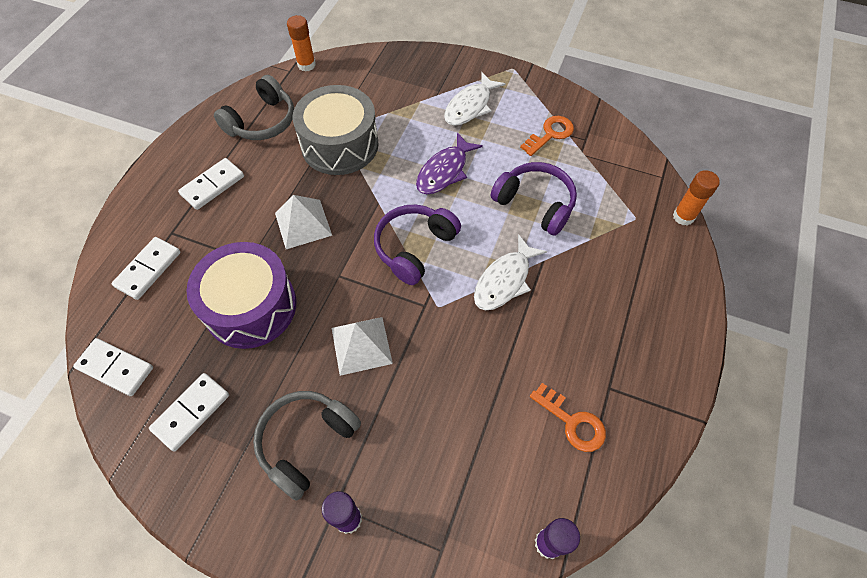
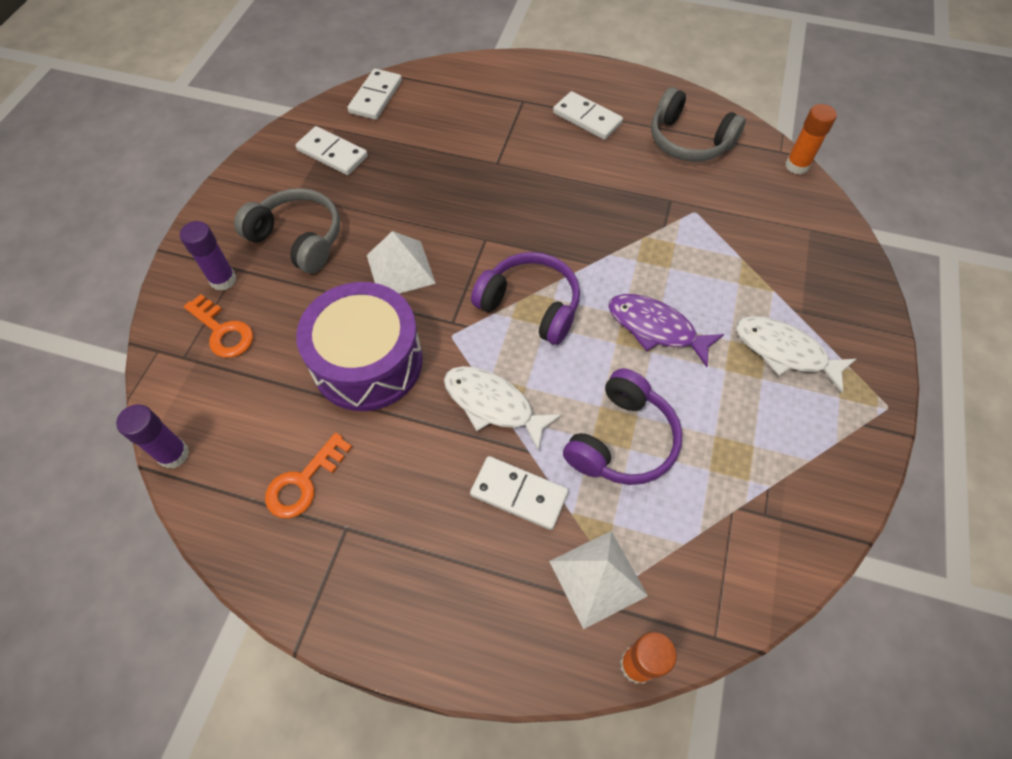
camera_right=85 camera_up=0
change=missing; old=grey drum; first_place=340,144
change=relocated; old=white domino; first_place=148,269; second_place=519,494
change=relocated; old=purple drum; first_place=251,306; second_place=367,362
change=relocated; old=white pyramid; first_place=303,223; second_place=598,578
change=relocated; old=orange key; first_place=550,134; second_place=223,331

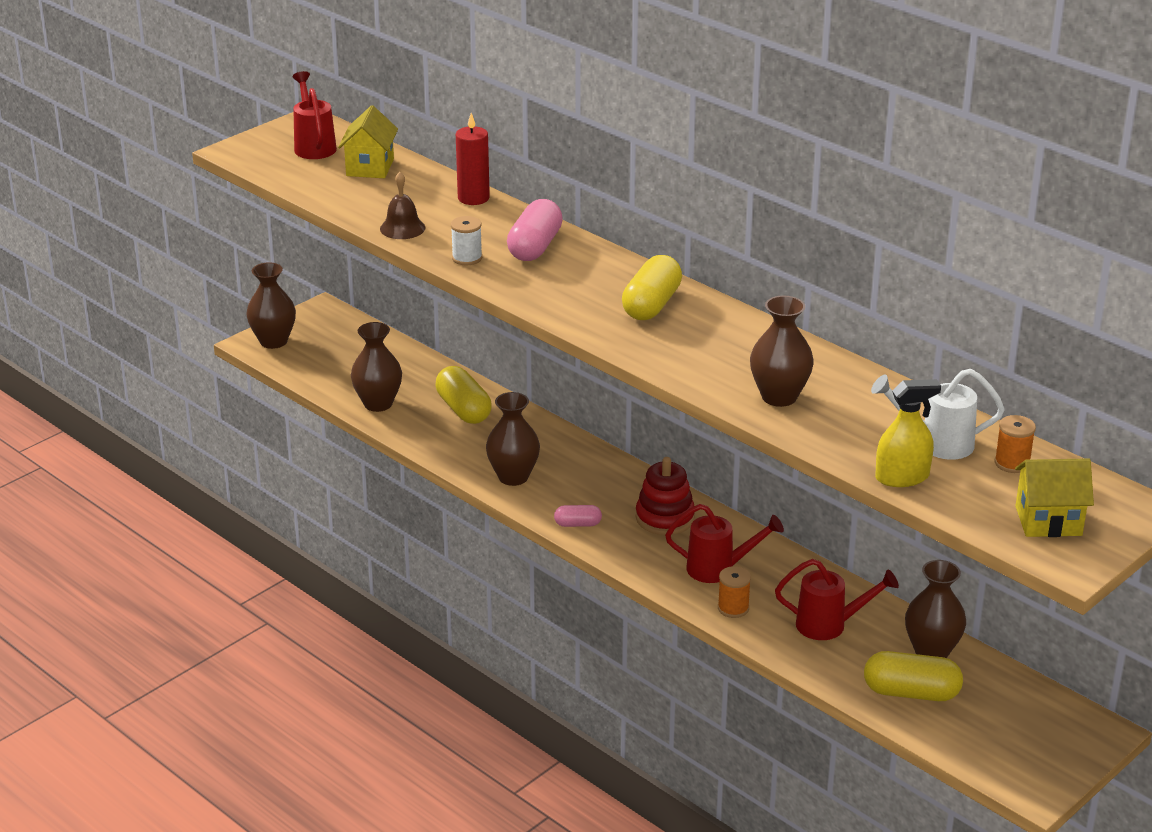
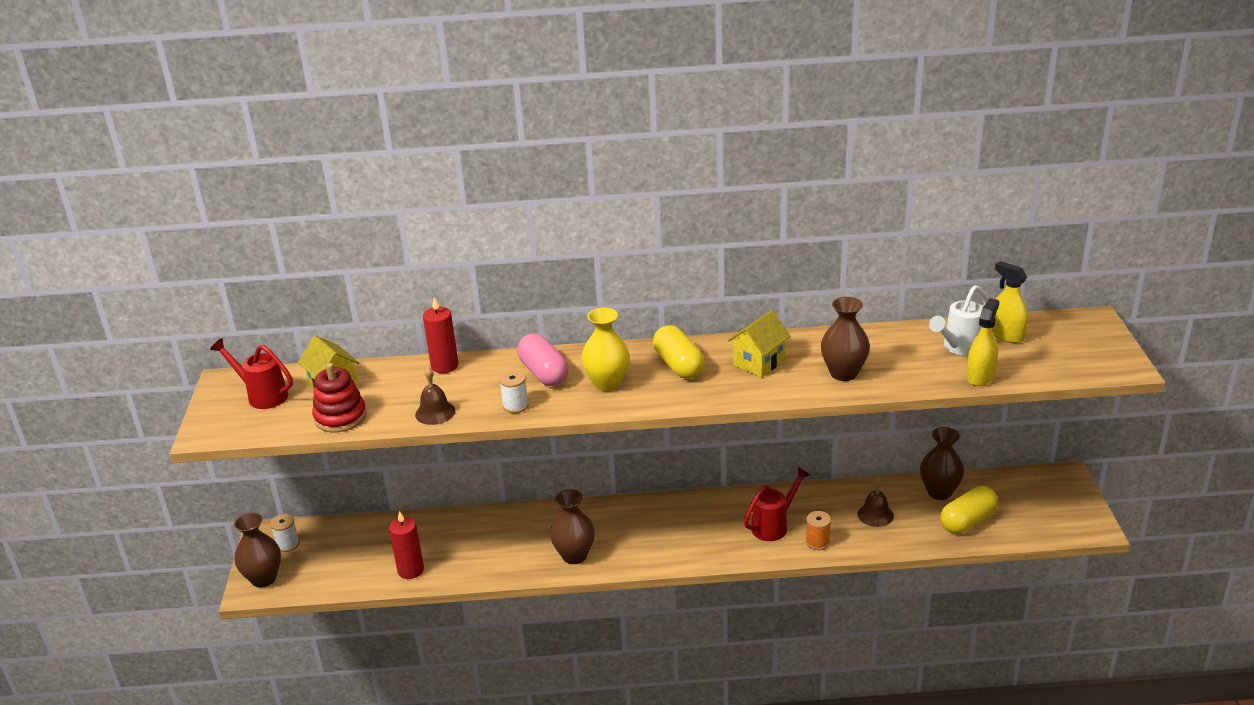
camera_right=-45 camera_up=0
change=missing; old=yellow capsule; first_place=463,409
change=missing; old=pink capsule; first_place=578,524
change=appeared; new=white spool; second_place=288,544
change=appeared; new=yellow vase; second_place=607,383
change=relocated; old=red stacking toy; first_place=665,518; second_place=340,417
change=relocated; old=yellow house; first_place=1048,521; second_place=759,362
change=exchanged; old=brown vase; new=red candle; first_place=378,403; second_place=410,570
change=exchanged; old=red watering can; new=brown bell; first_place=830,625; second_place=875,515
change=exchanged; old=orange spool; new=yellow spray bottle; first_place=1012,463; second_place=1006,335

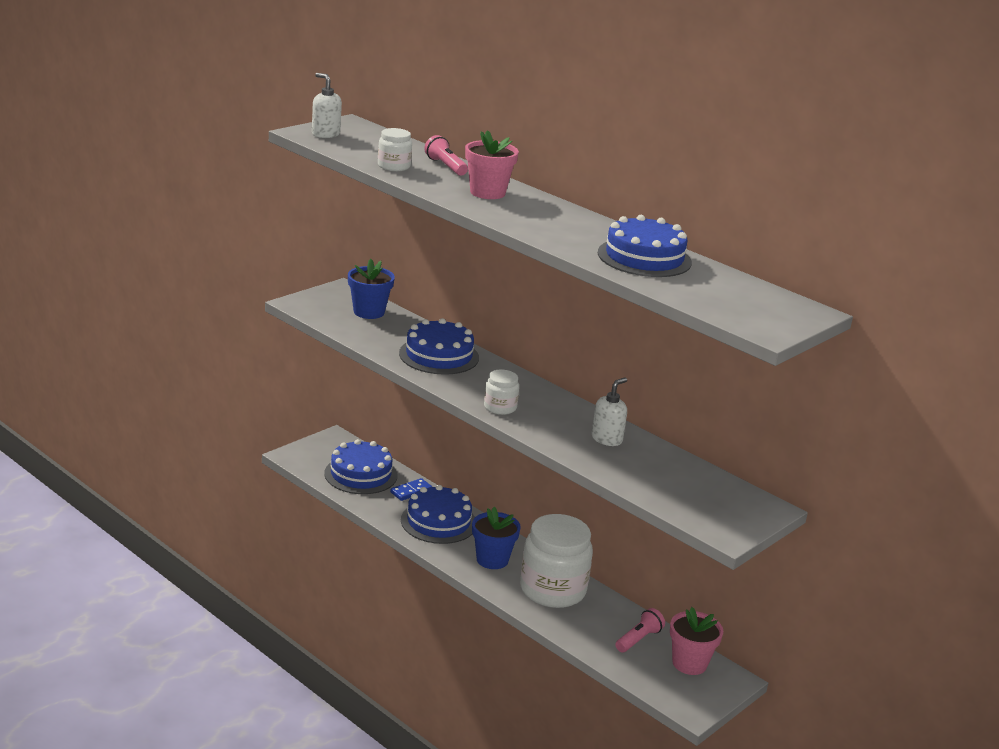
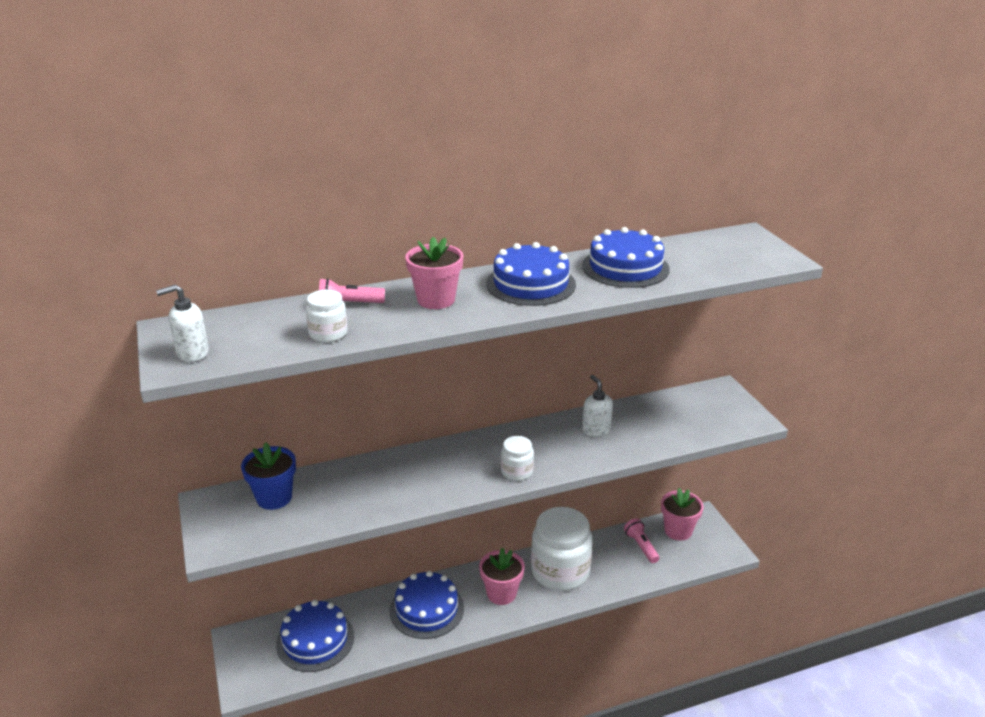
camera_right=-60 camera_up=5
change=missing; old=blue domino; first_place=411,491
change=relocated; old=blue cake; first_place=439,355; second_place=530,284
change=colour; old=blue flower pot; new=pink flower pot; first_place=492,560; second_place=501,593

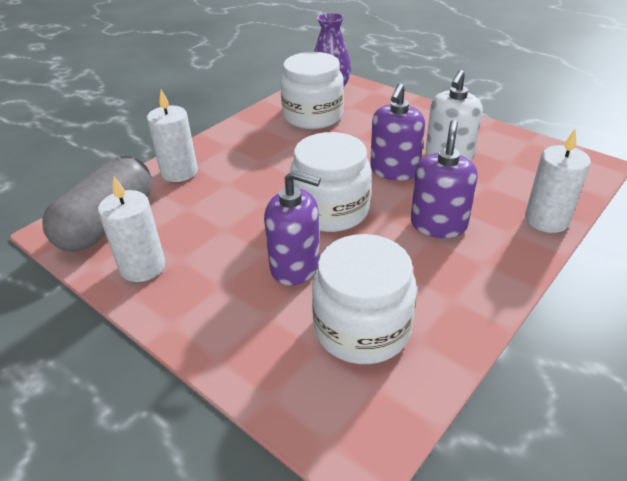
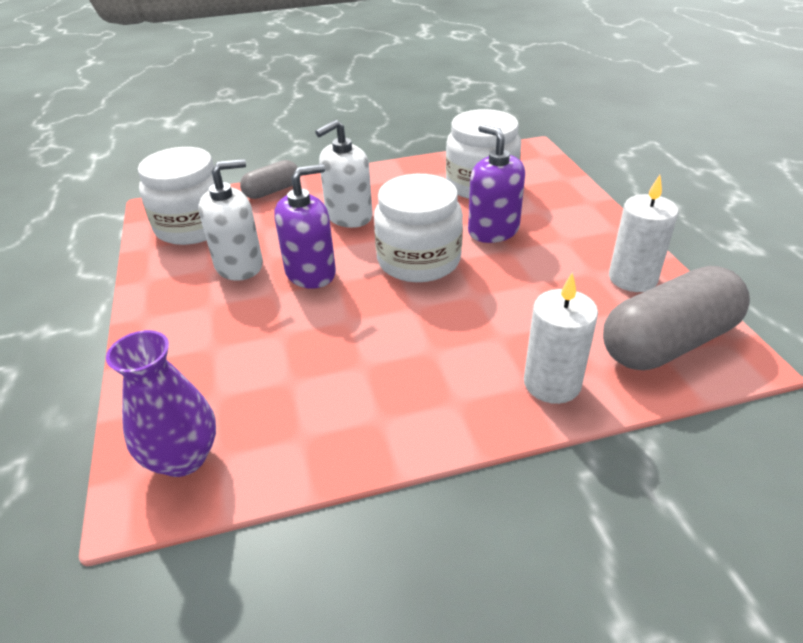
camera_right=-145 camera_up=0
change=relocated; old=white jar; first_place=313,116; second_place=193,226
change=exchanged; old=white candle; new=grey capsule; first_place=546,220; second_place=272,191
change=colour; old=purple soap dispenser; new=white soap dispenser; first_place=438,224; second_place=349,216

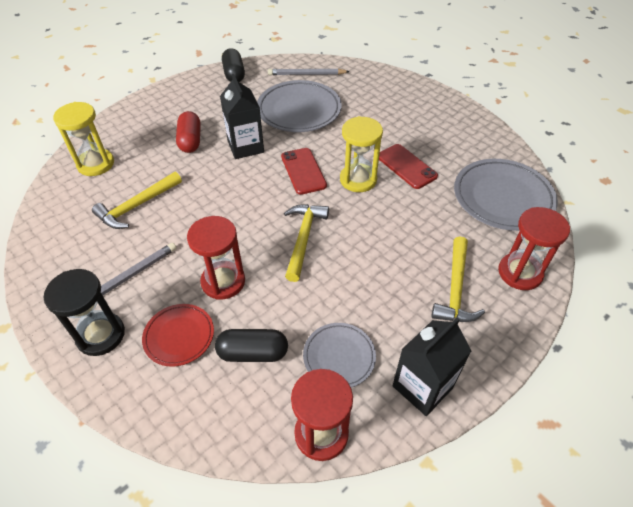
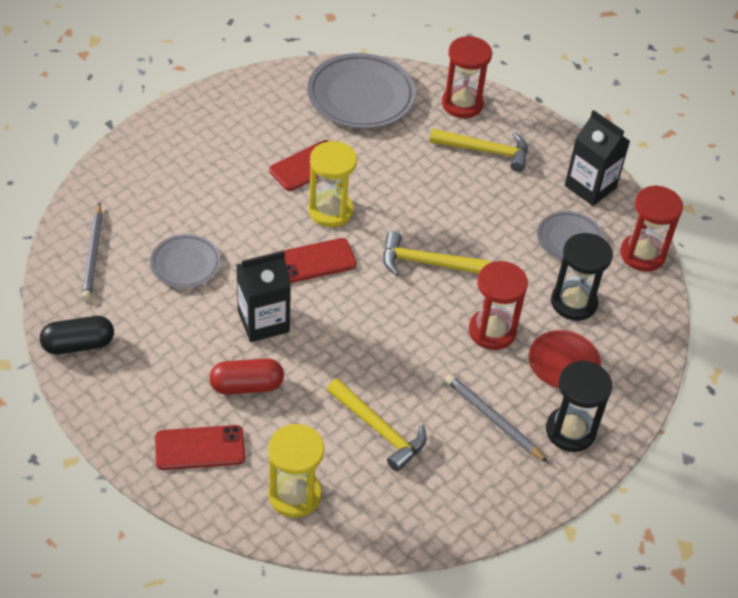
camera_right=-95 camera_up=0
change=appeared; new=red phone; second_place=200,448
change=exchanged; old=black capsule; new=black hourglass; first_place=253,353; second_place=574,302
change=size; old=grey plate; first_place=299,110; second_place=185,264; factor=0.57

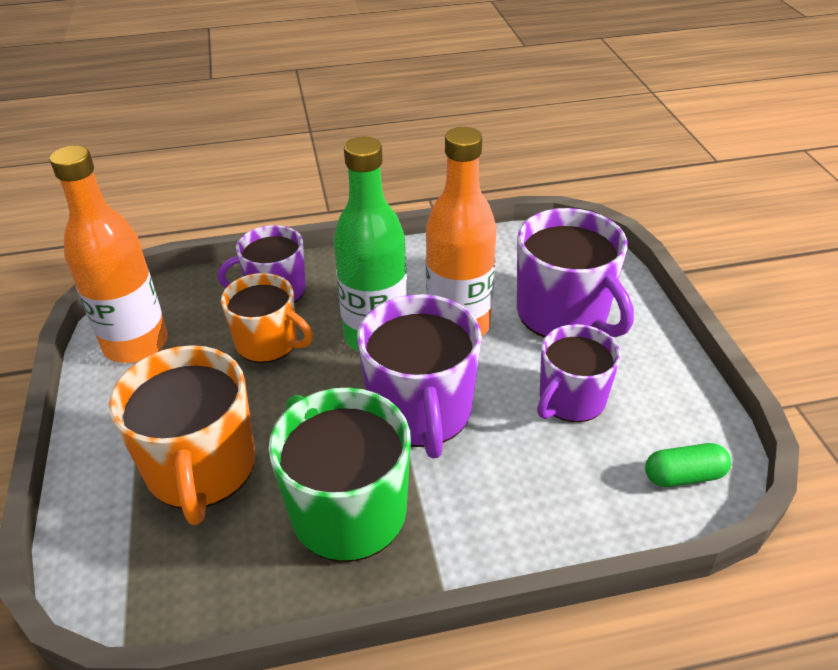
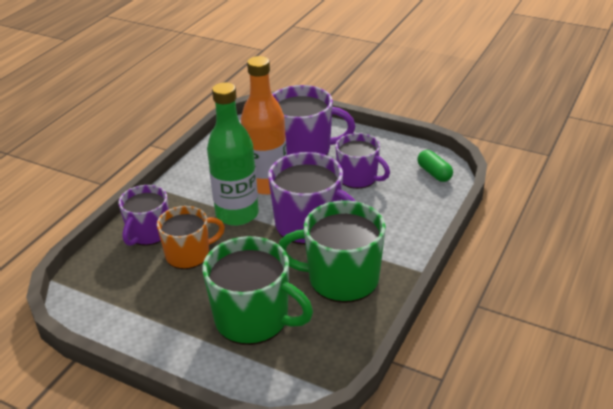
camera_right=-50 camera_up=-5
change=missing; old=orange bottle; first_place=136,344
change=colour; old=orange mug; new=green mug; first_place=201,469; second_place=253,319
change=spun; old=purple mug; first_place=571,399; second_place=358,178; degrees=-45
change=spun; old=green capsule; first_place=684,476; second_place=434,173; degrees=-60

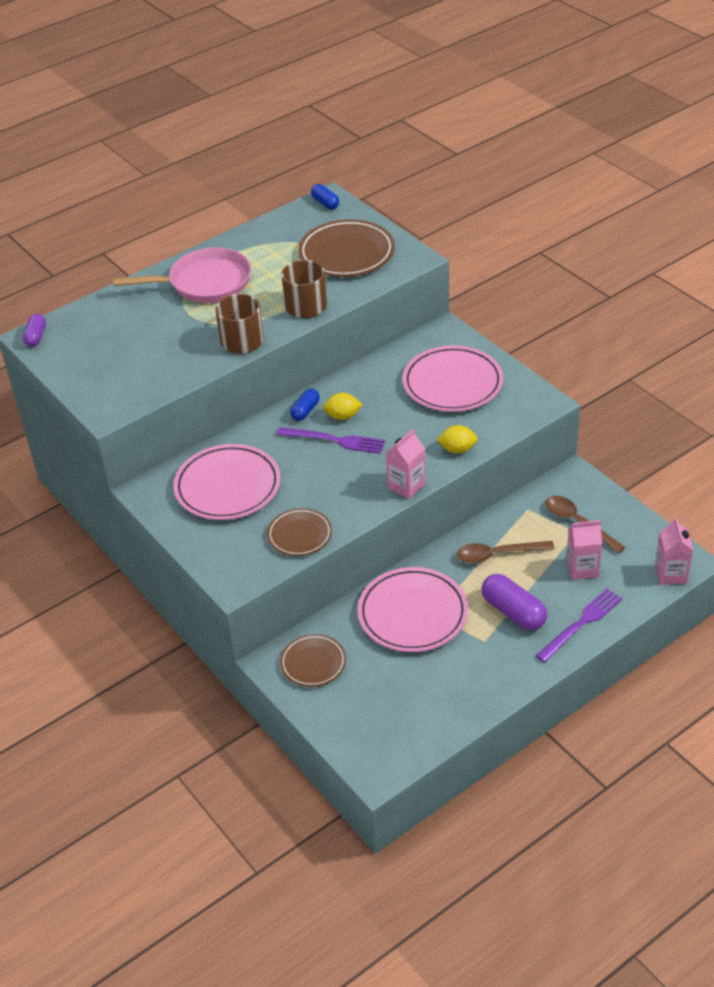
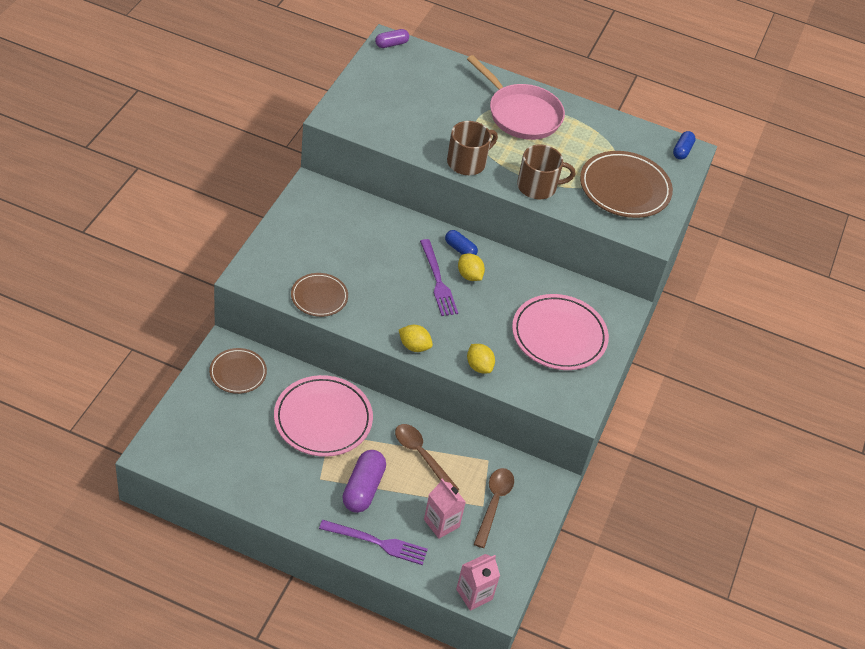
camera_right=50 camera_up=5
change=missing; old=pink plate; first_place=227,486
change=exchanged; old=pink carton; new=yellow lemon; first_place=406,486; second_place=414,346
change=spun; old=blue capsule; first_place=305,411; second_place=460,249; degrees=45

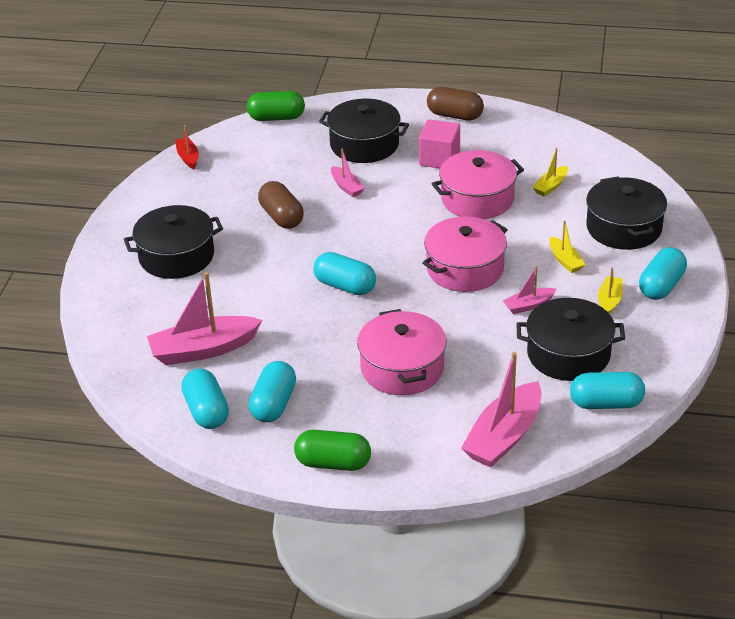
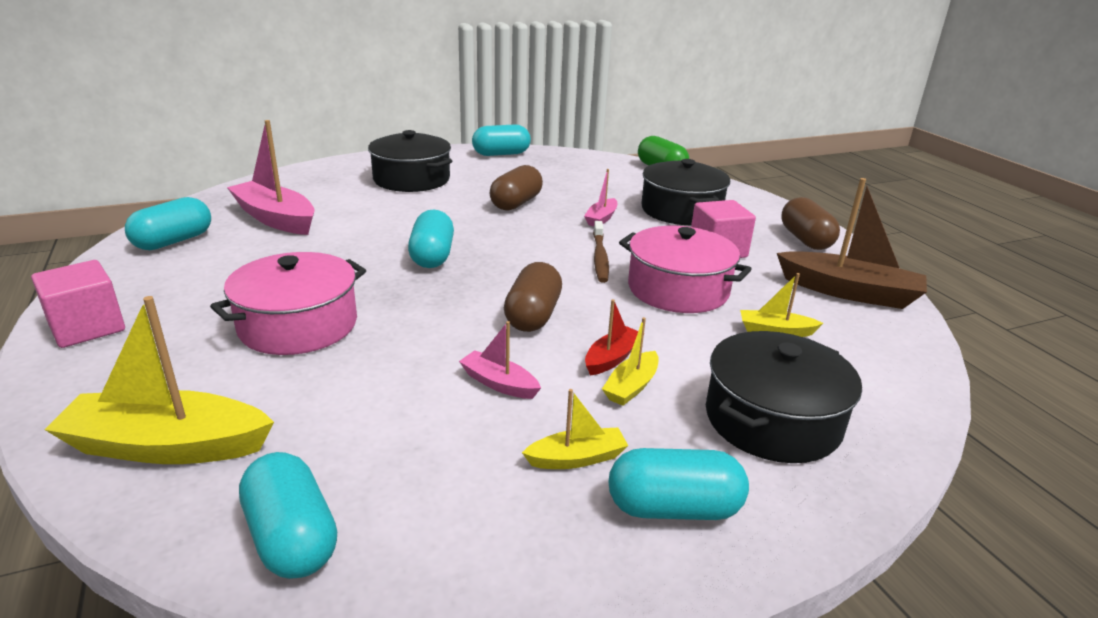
camera_right=55 camera_up=-10
change=missing; old=black pot; first_place=568,354
change=appeared; new=brown toothbrush; second_place=600,257
change=appeared; new=brown boat; second_place=849,292
change=relocated; old=red boat; first_place=188,157; second_place=612,358
change=relocated; old=turquoise capsule; first_place=273,404; second_place=501,154
change=exchanged; old=green capsule; new=pink cube; first_place=333,463; second_place=87,327
change=exchanged; old=pink pot; new=brown capsule; first_place=465,268; second_place=533,316
change=colour; old=pink boat; new=yellow boat; first_place=504,437; second_place=167,446

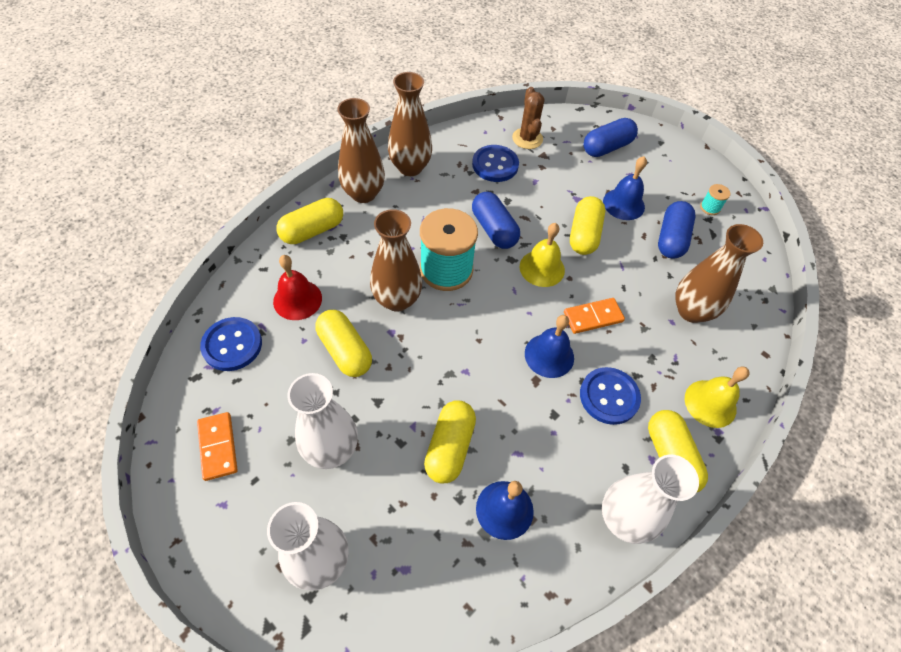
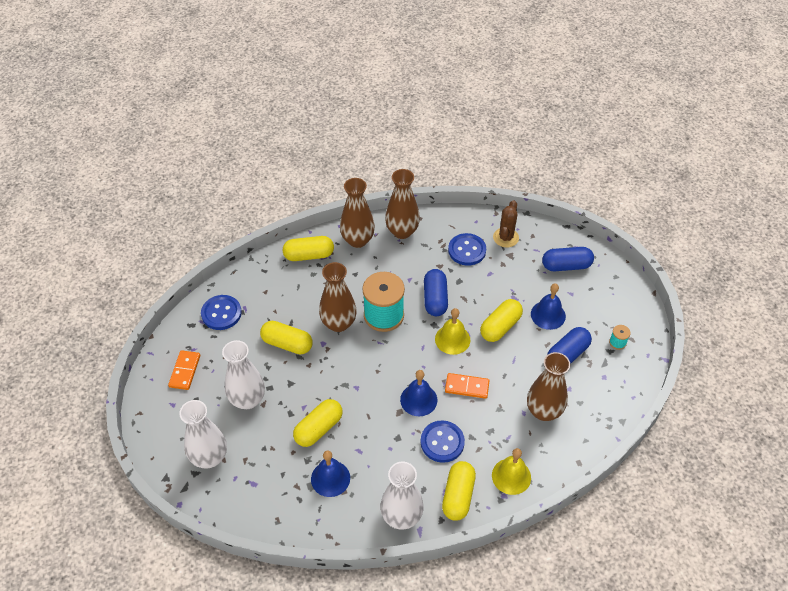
camera_right=30 camera_up=-5
change=missing; old=red bell; first_place=297,299
change=spun; old=yellow capsule; first_place=345,351; second_place=287,344; degrees=-60

